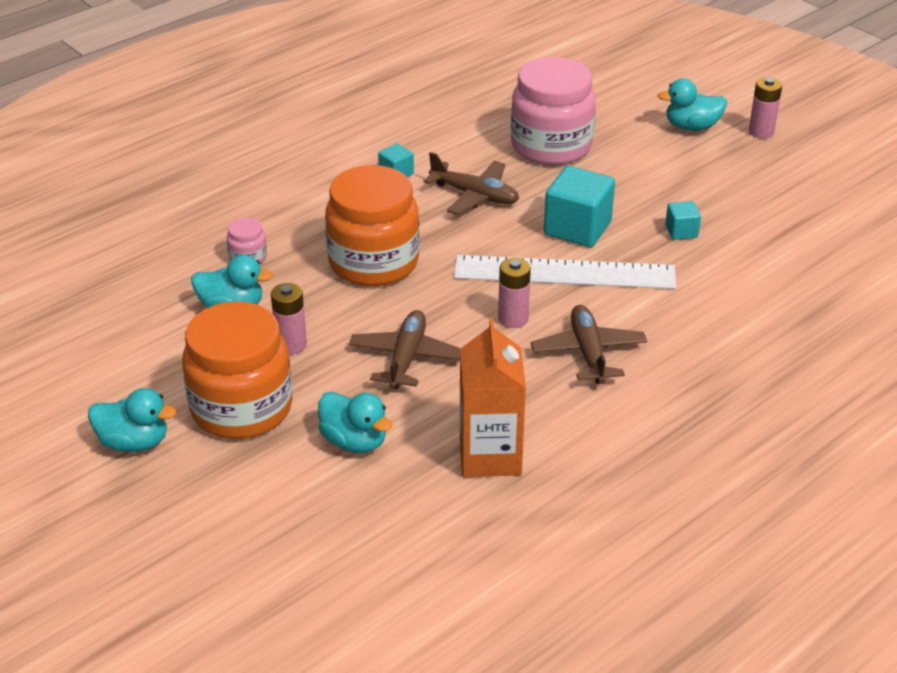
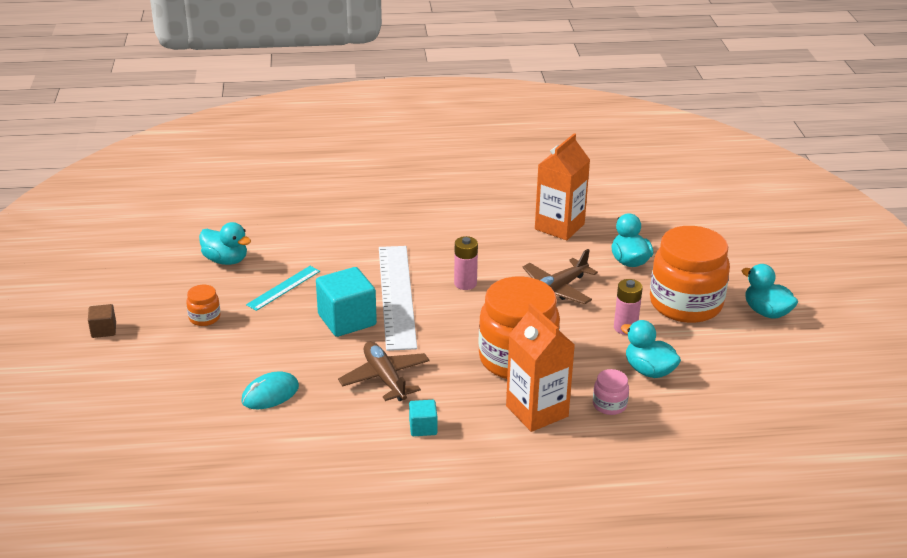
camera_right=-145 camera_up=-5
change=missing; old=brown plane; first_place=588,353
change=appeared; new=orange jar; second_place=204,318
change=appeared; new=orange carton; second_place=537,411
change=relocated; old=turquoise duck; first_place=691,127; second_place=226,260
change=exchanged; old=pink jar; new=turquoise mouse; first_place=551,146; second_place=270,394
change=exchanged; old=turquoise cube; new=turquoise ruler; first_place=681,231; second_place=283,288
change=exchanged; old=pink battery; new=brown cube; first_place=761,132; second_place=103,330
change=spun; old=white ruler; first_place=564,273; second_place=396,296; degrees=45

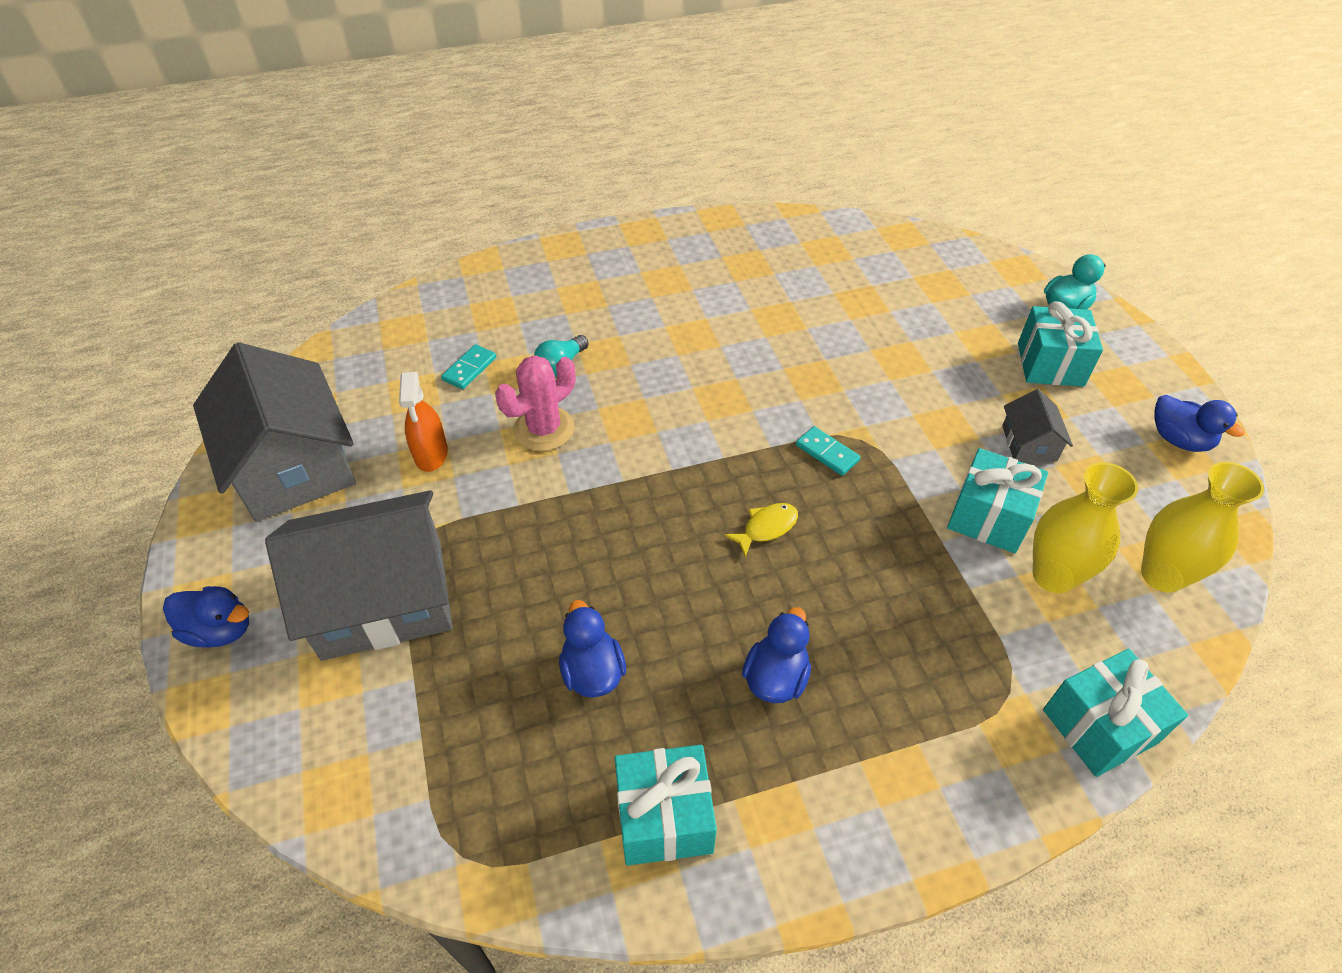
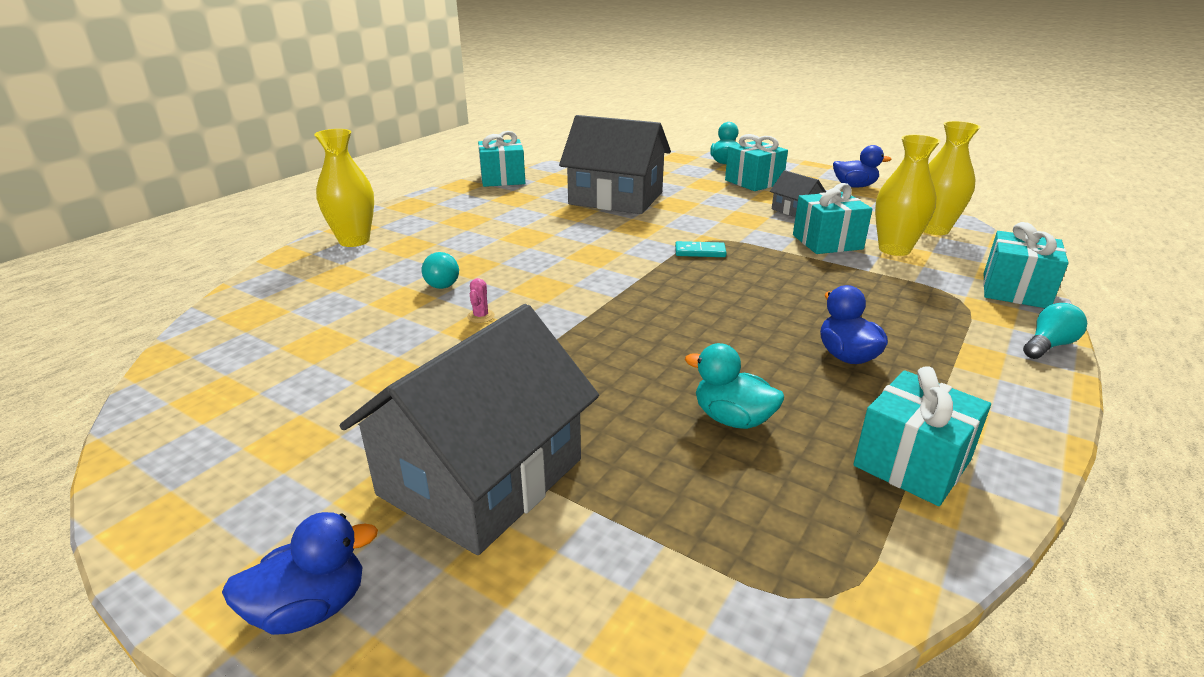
camera_right=-40 camera_up=-20
change=missing; old=orange spray bottle; first_place=431,454
change=missing; old=turquoise domino; first_place=469,369
change=missing; old=yellow fish; first_place=766,528
change=appeared; new=yellow vase; second_place=354,241
change=appeared; new=turquoise gift; second_place=502,179
change=appeared; new=turquoise light bulb; second_place=1048,345
change=relocated; old=grey house; first_place=293,464; second_place=616,198
change=colour; old=blue duck; new=turquoise duck; first_place=592,672; second_place=732,419
change=size; old=pink cactus; first_place=544,429; second_place=481,316; factor=0.44

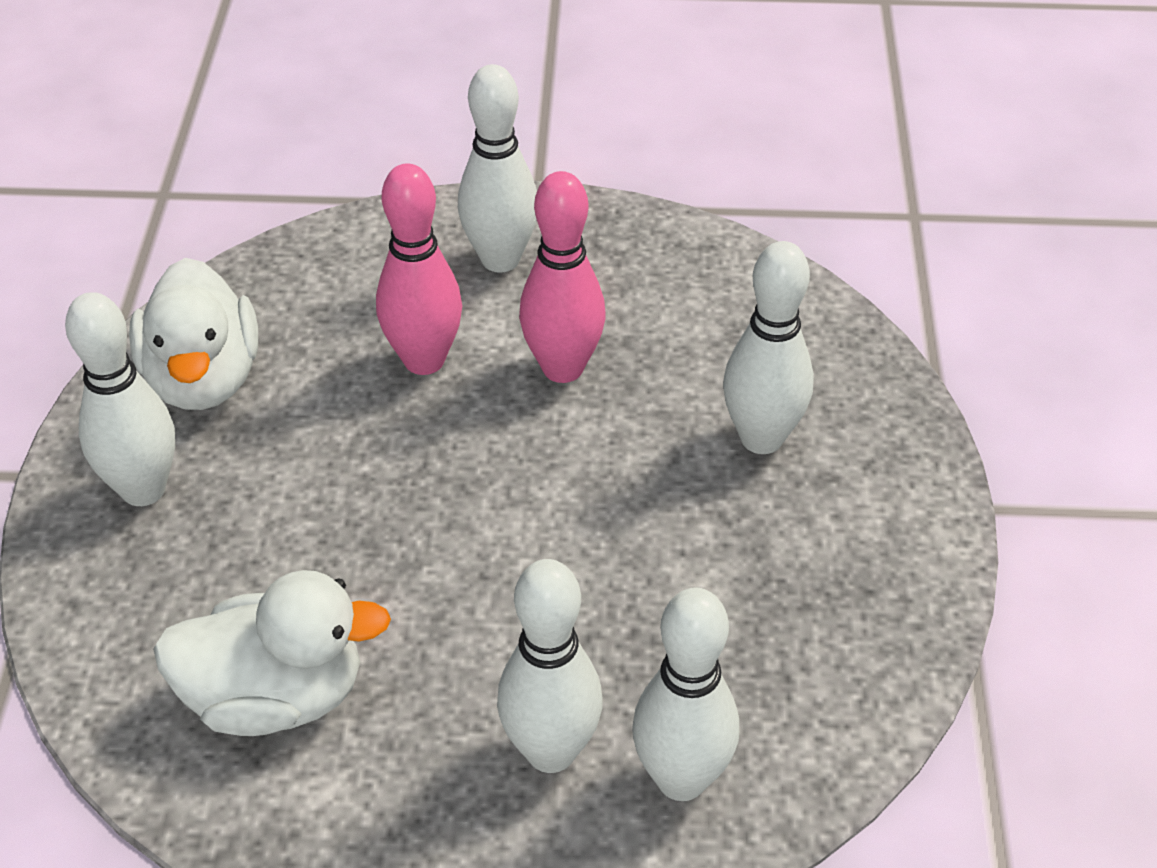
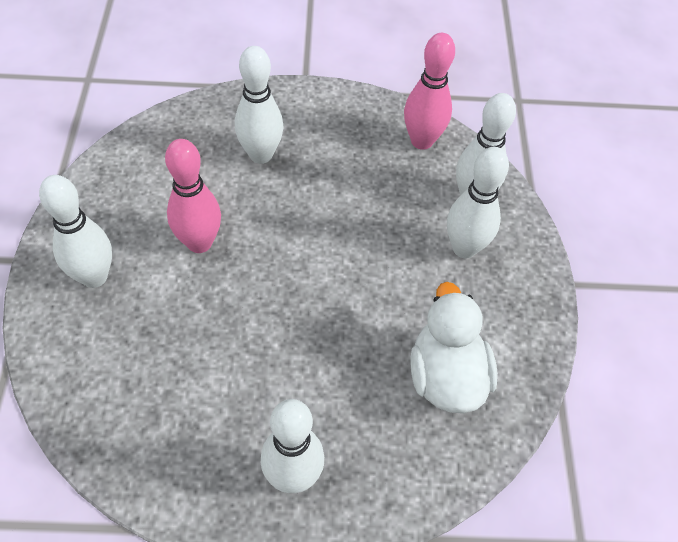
camera_right=-95 camera_up=10
change=missing; old=white duck; first_place=203,379
change=relocated; old=pink bowling pin; first_place=424,360; second_place=422,141

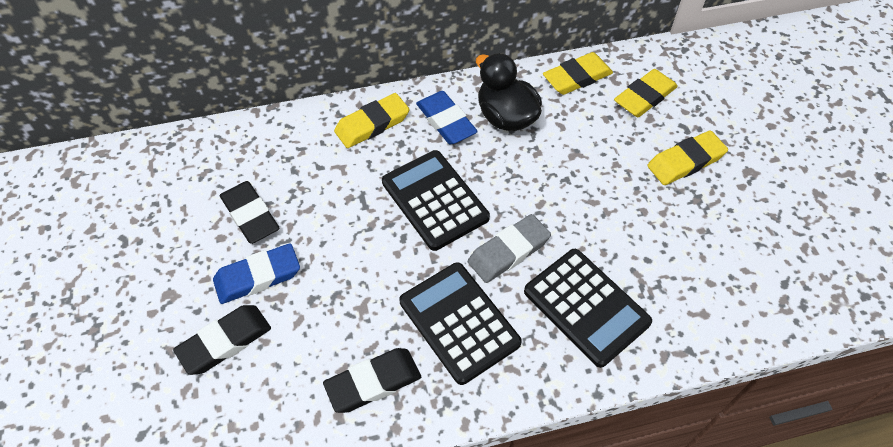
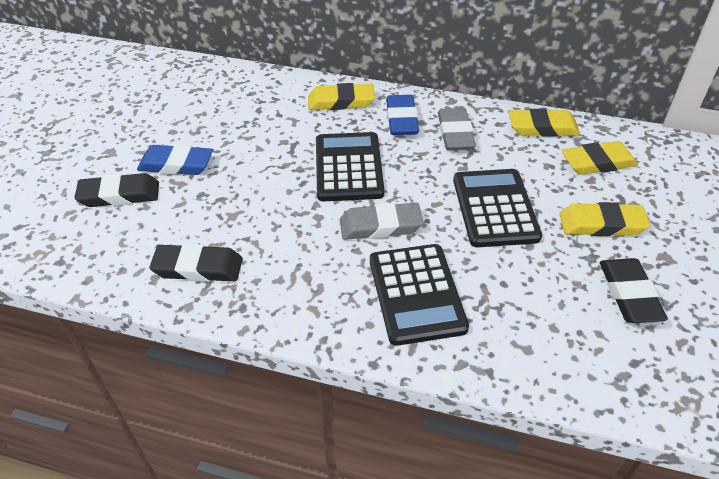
camera_right=30 camera_up=-10
change=relocated; old=black eraser; first_place=250,215; second_place=629,294
change=relocated; old=black calculator; first_place=459,322; second_place=494,208
change=exchanged; old=black duck; new=grey eraser; first_place=506,117; second_place=455,133

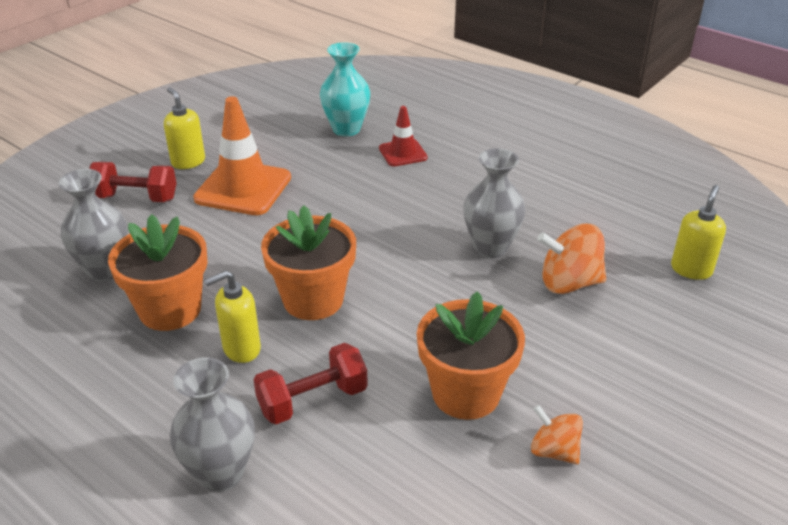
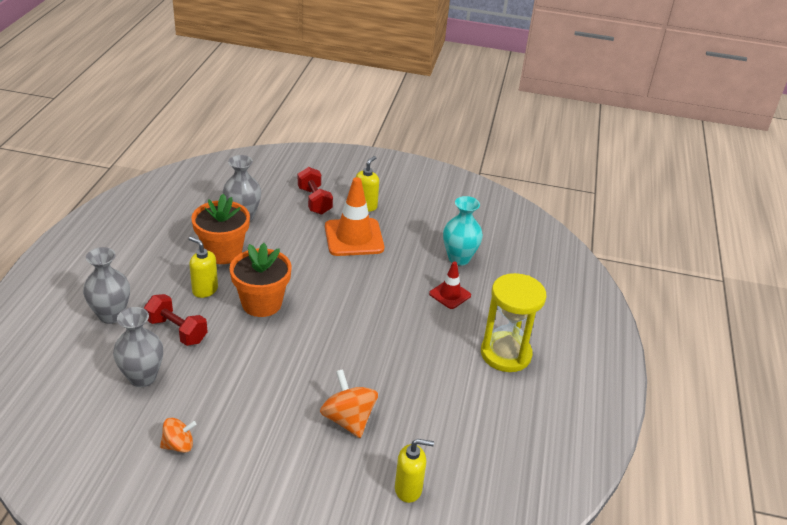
camera_right=60 camera_up=0
change=missing; old=orange flower pot; first_place=466,393
change=appeared; new=yellow hourglass; second_place=505,354
change=relocated; old=grey vase; first_place=490,247; second_place=142,377
change=spun; old=orange spinning top; first_place=554,451; second_place=179,445; degrees=60

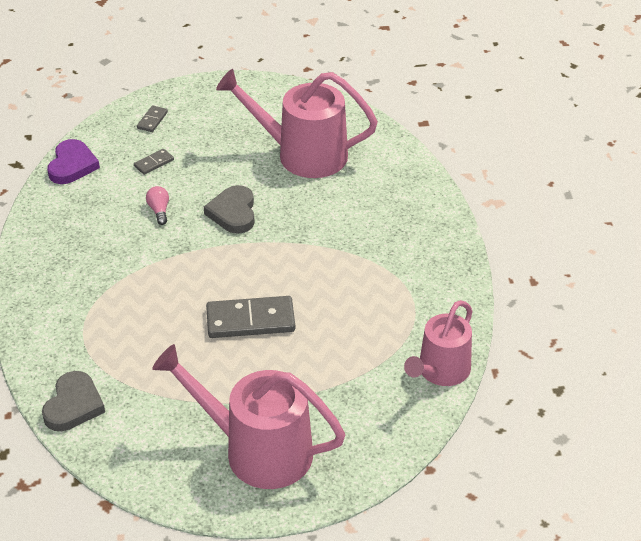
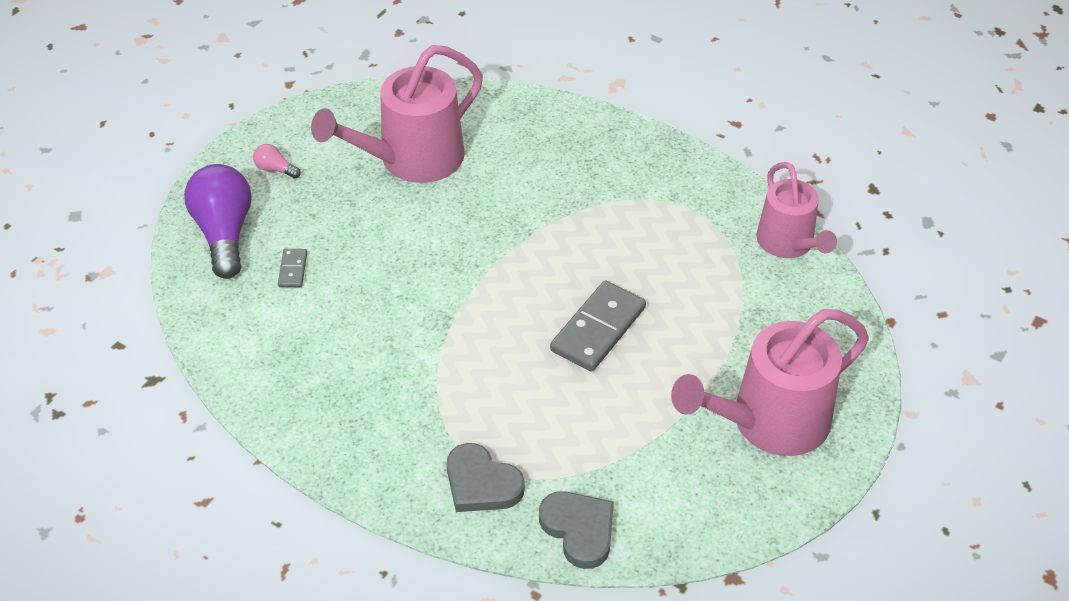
camera_right=-50 camera_up=5
change=missing; old=purple heart; first_place=72,165
change=relocated; old=pink light bulb; first_place=159,210; second_place=275,169
change=relocated; old=grey heart; first_place=233,213; second_place=481,483
change=exchanged; old=grey domino; new=purple light bulb; first_place=152,120; second_place=224,233

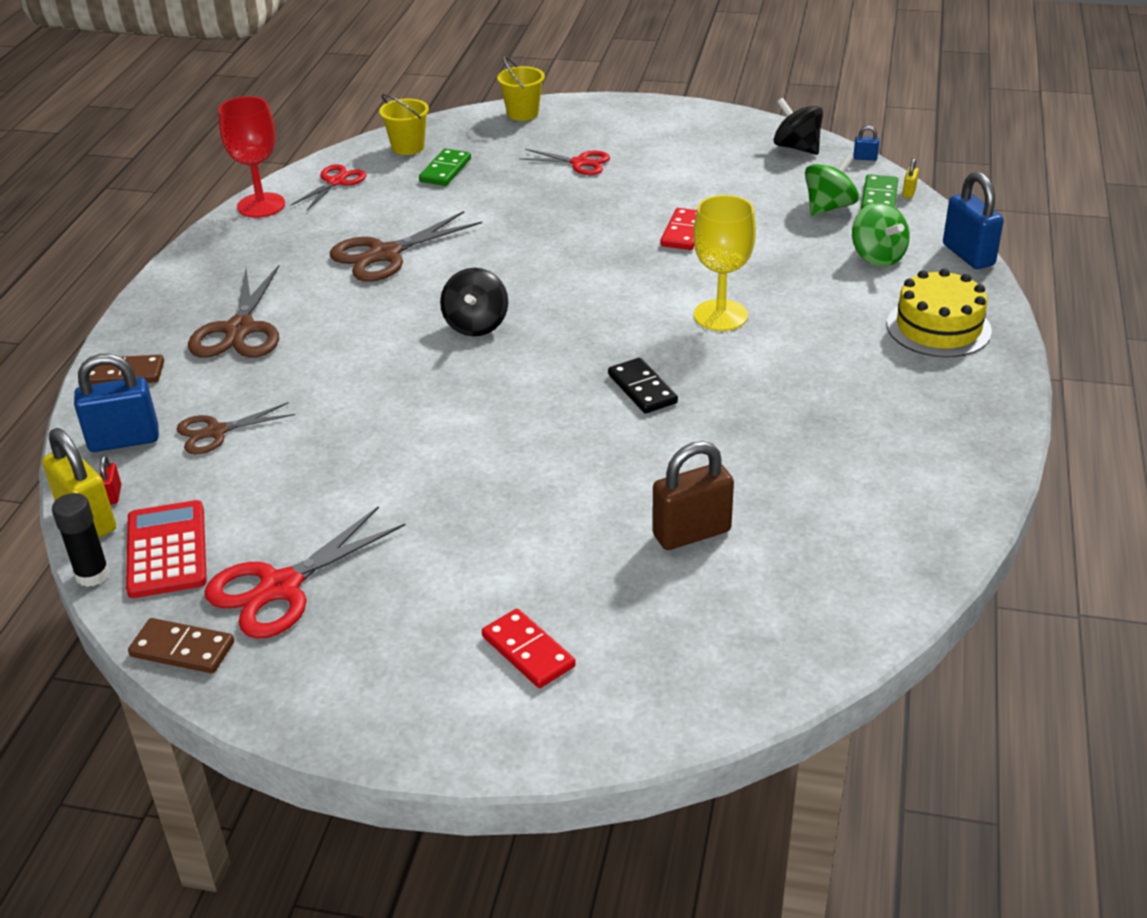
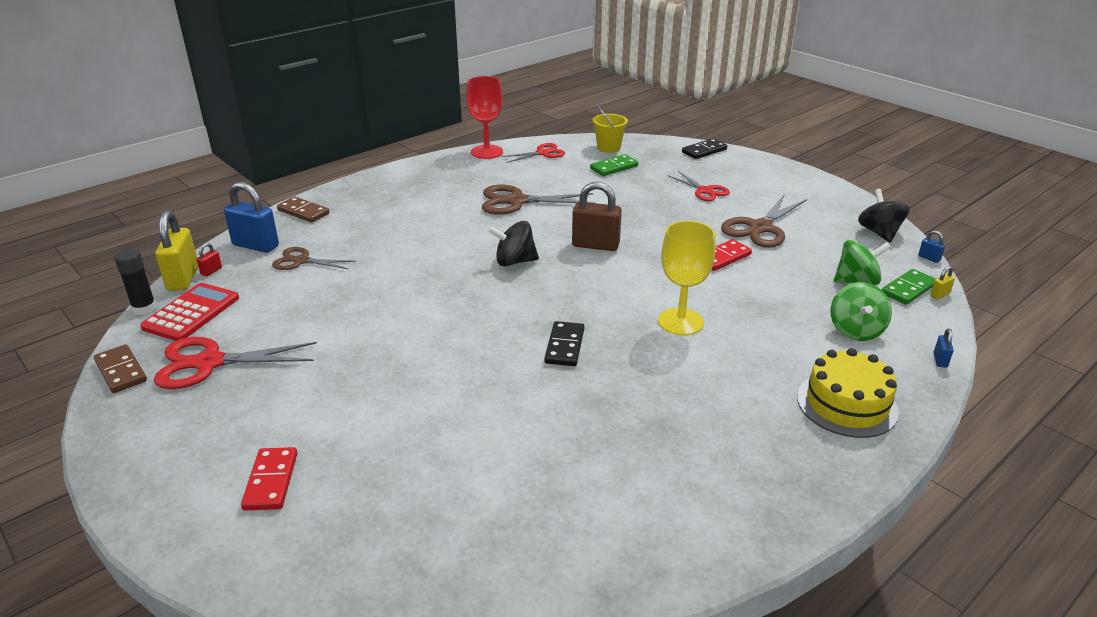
camera_right=35 camera_up=-5
change=relocated; old=brown scissors; first_place=240,330; second_place=760,228
change=relocated; old=brown padlock; first_place=691,533; second_place=595,245
change=exchanged; old=yellow bucket; new=black domino; first_place=522,113; second_place=704,151
change=spun; old=black spinning top; first_place=476,325; second_place=514,261; degrees=45
change=size; old=blue padlock; first_place=968,255; second_place=940,360; factor=0.44

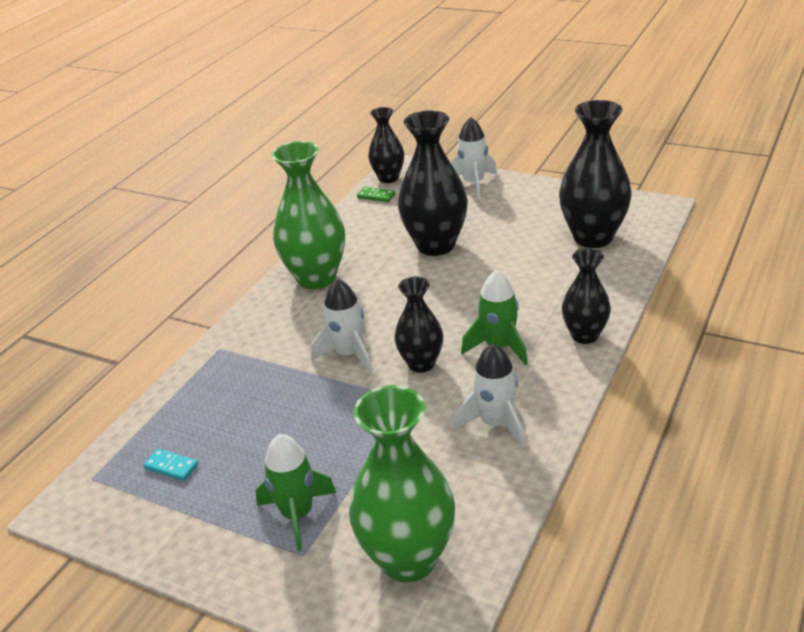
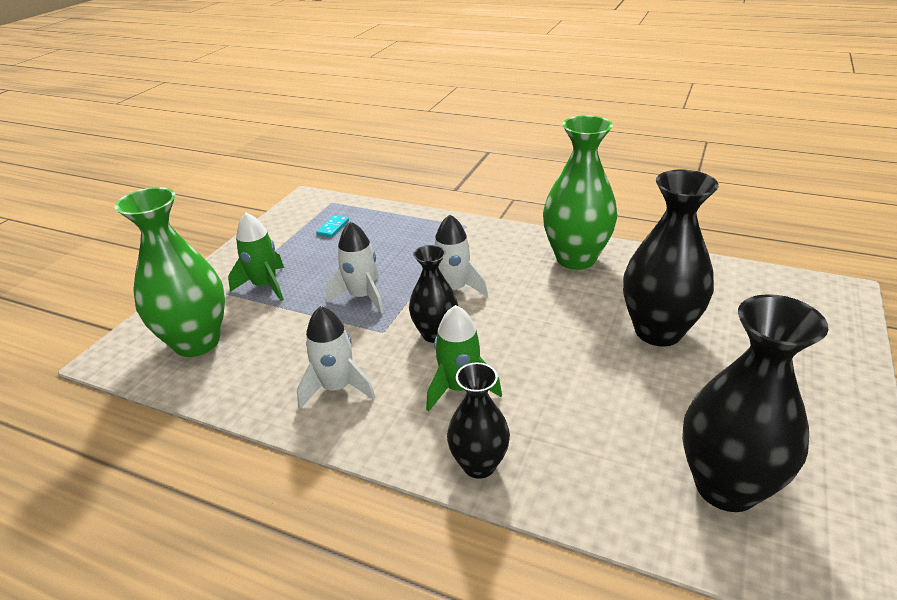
camera_right=85 camera_up=0
change=missing; old=green domino; first_place=376,196
change=missing; old=black vase; first_place=388,178
change=relocated; old=white rocket; first_place=473,183; second_place=362,296

